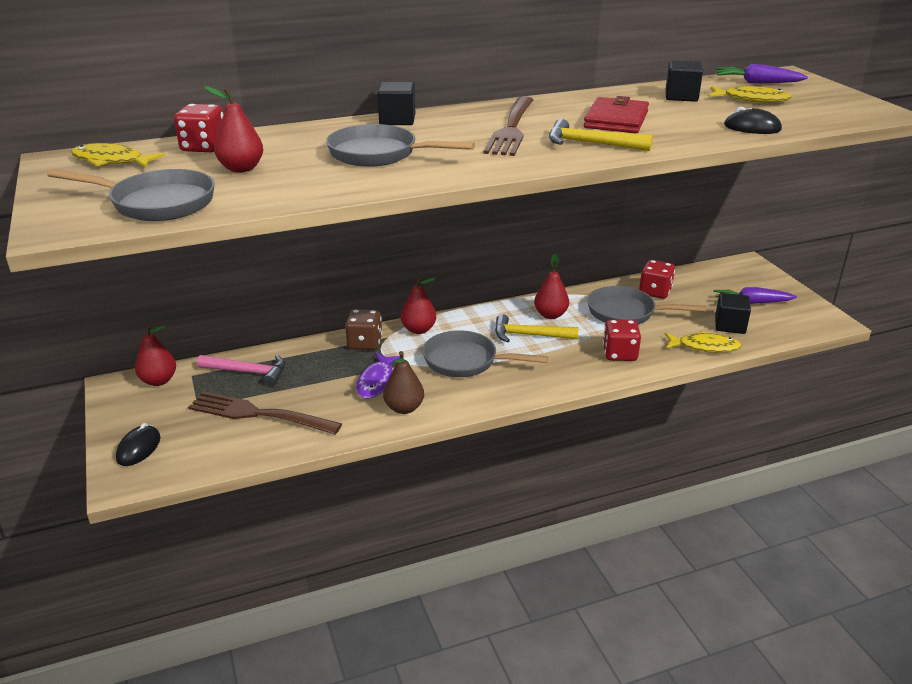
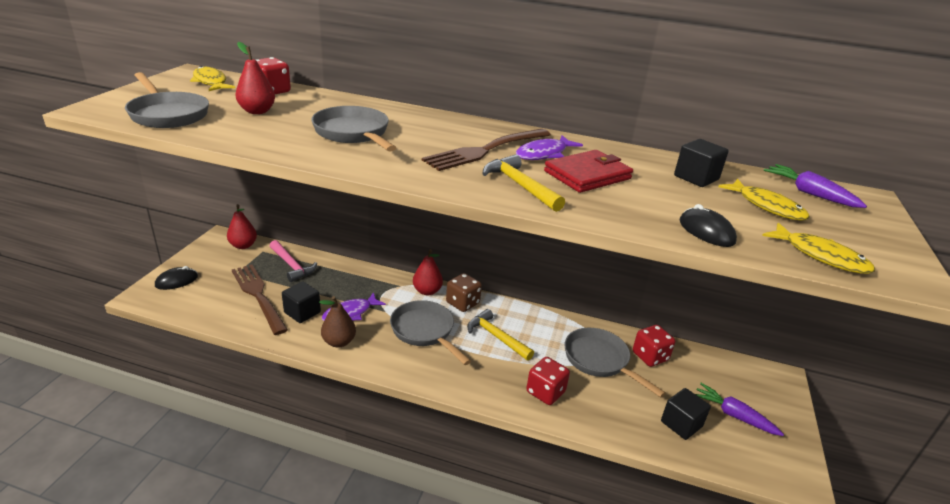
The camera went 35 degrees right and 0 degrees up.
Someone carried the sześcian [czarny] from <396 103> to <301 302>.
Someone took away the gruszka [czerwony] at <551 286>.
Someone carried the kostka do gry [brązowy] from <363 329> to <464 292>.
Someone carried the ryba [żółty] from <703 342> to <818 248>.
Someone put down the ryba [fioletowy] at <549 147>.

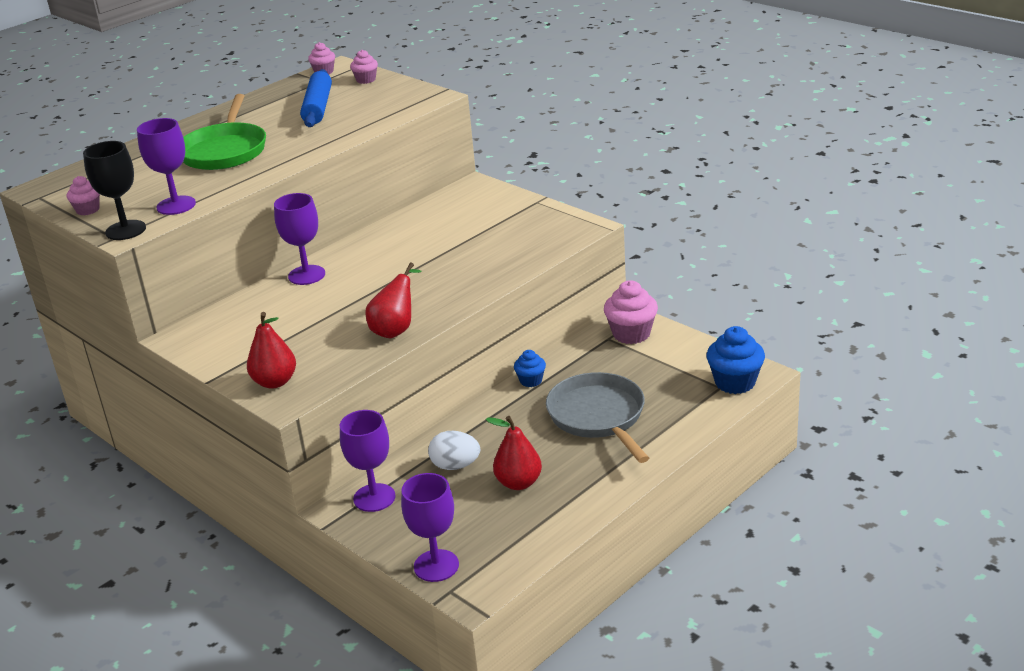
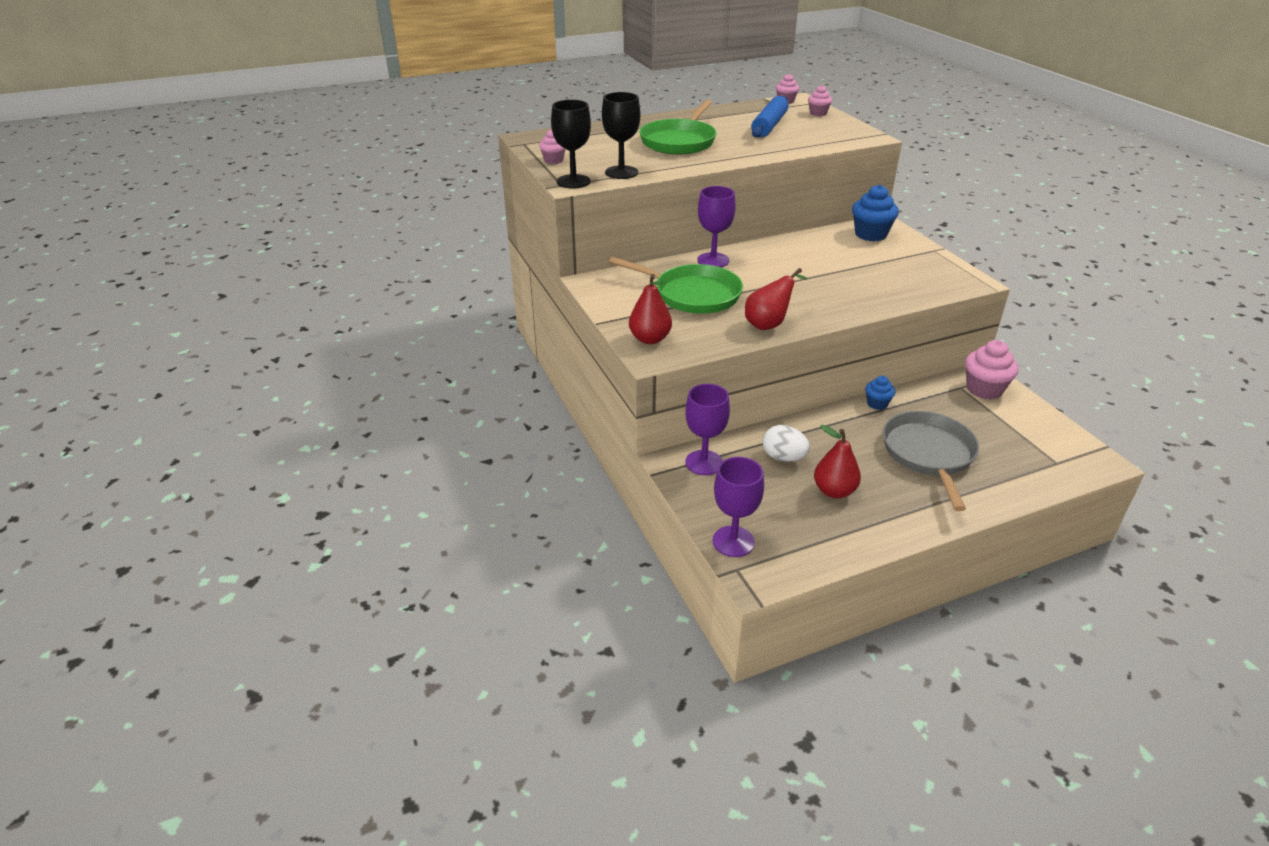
The camera went 20 degrees right and 5 degrees up.
Someone repainted the kielich [fioletowy] at <166 166>, which became the kielich [czarny] at <621 135>.
Someone carried the muffinka [niebieski] from <736 360> to <875 213>.
Someone put down the patelnia [zielony] at <676 285>.

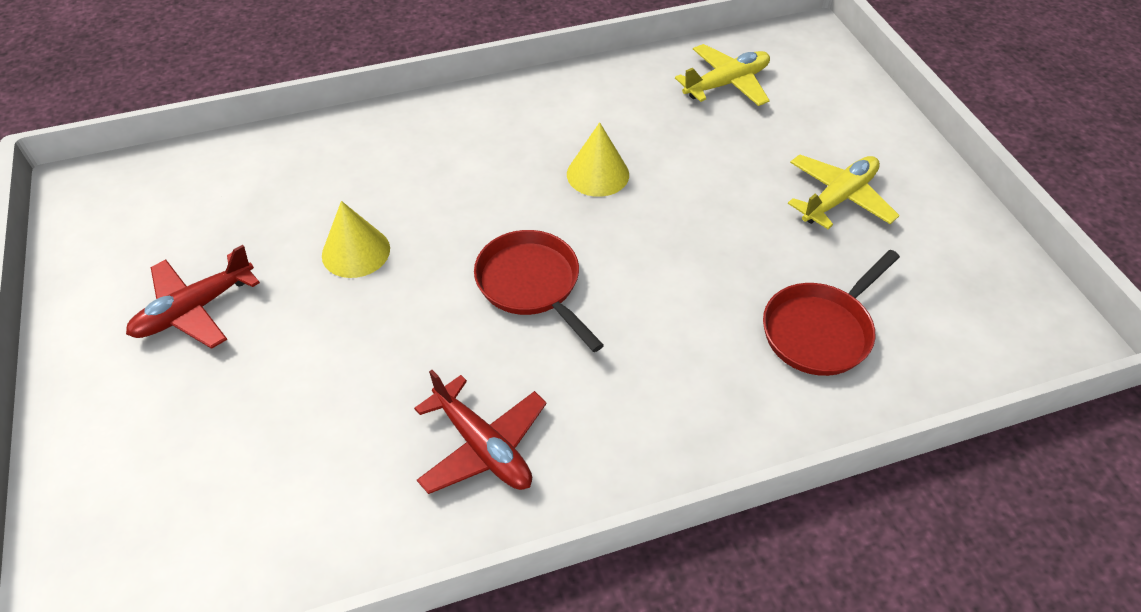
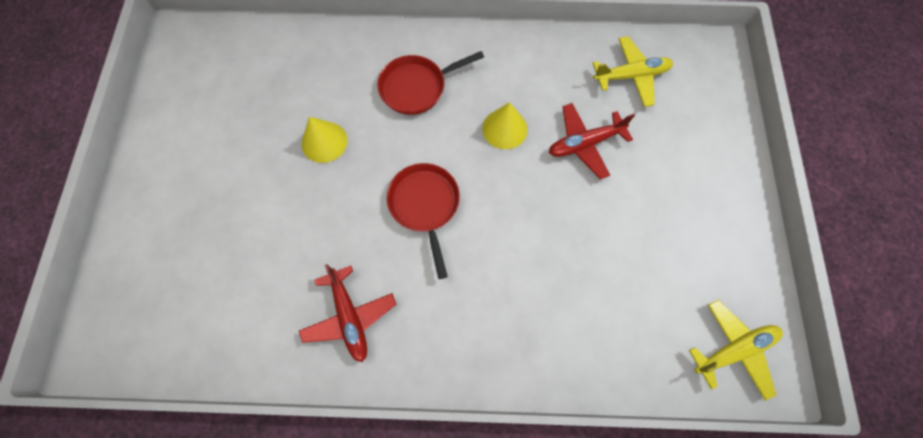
The camera went 20 degrees right and 20 degrees up.
Someone carried the samolot [żółty] from <844 191> to <736 350>.
Someone carried the samolot [czerwony] from <193 297> to <592 141>.
Someone carried the patelnia [czerwony] from <831 313> to <430 83>.

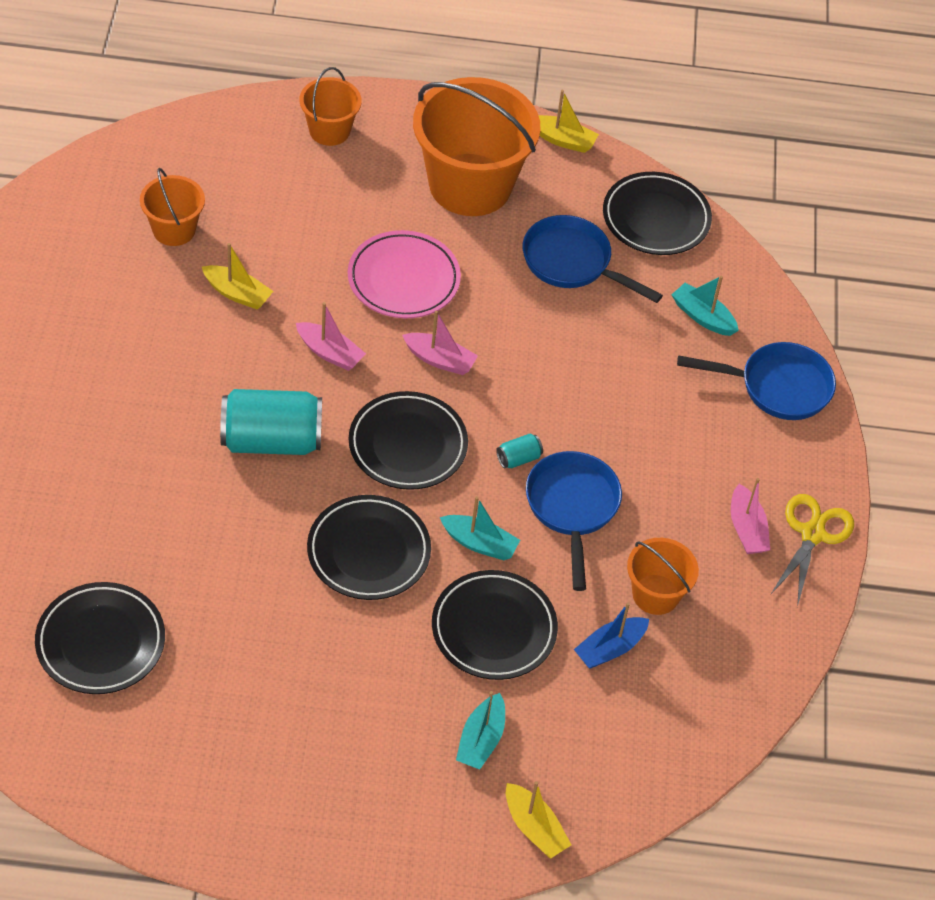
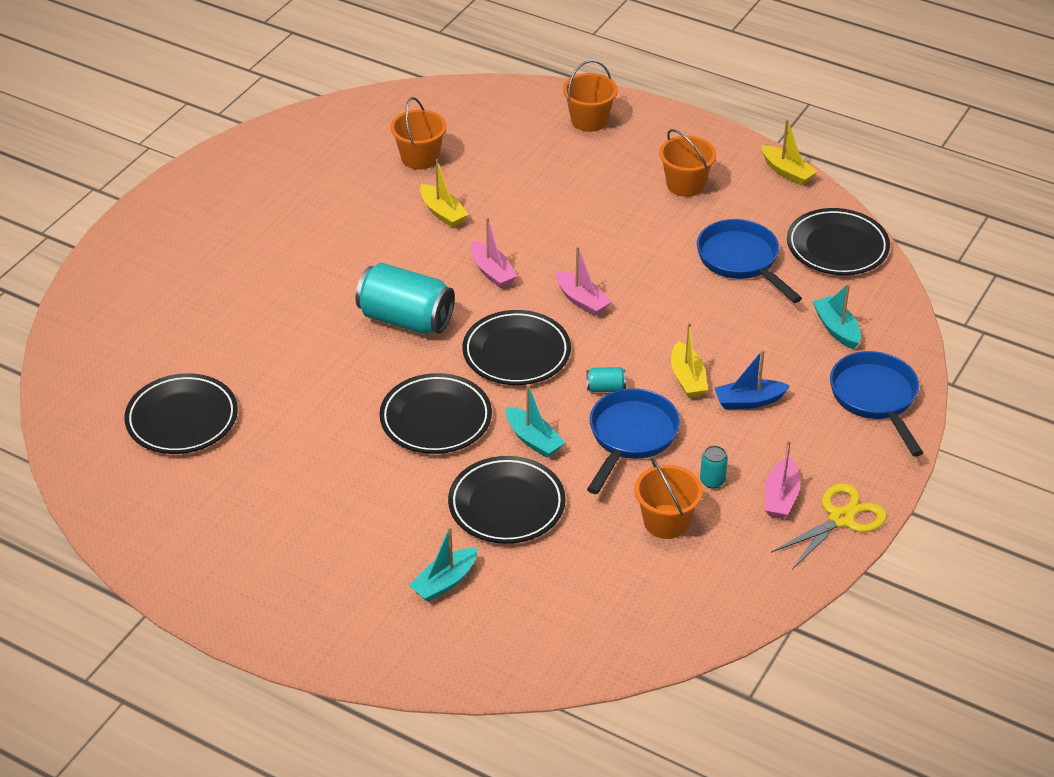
The camera went 30 degrees right and 10 degrees down.
Someone scaled the wiadro [pomarańczowy] at <476 146> by 0.50.
Someone took away the talerz [różowy] at <404 274>.
Someone rotated the patelnia [niebieski] at <756 381> by 135 degrees counterclockwise.
Someone carried the łódka [niebieski] from <611 635> to <752 379>.
Someone carried the łódka [żółty] from <538 820> to <689 360>.
Someone put down the puszka [turkusowy] at <714 466>.

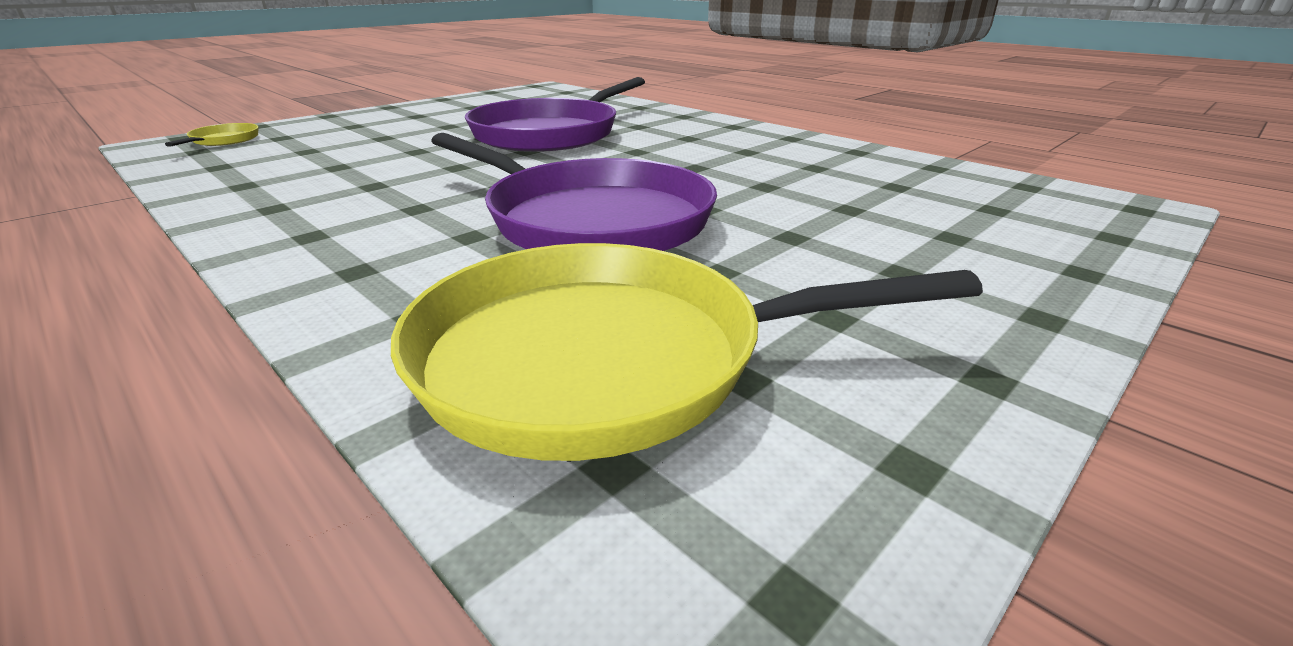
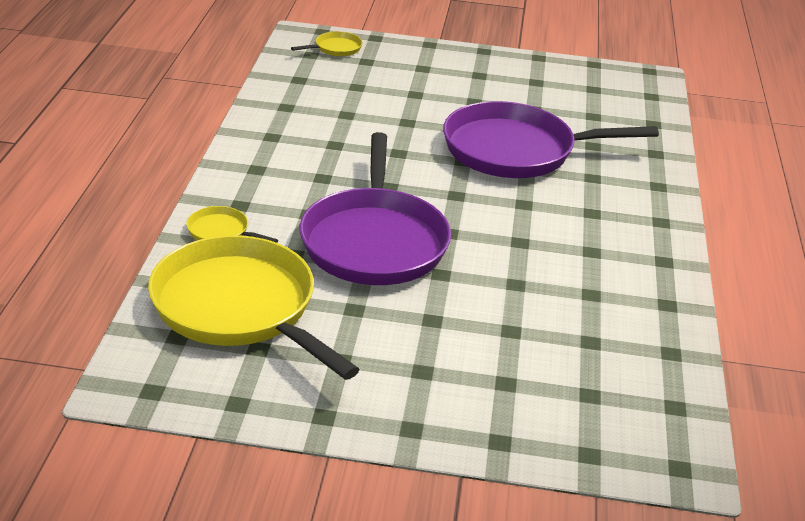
The camera went 50 degrees right and 5 degrees up.
Someone put down the patelnia [żółty] at <232 224>.

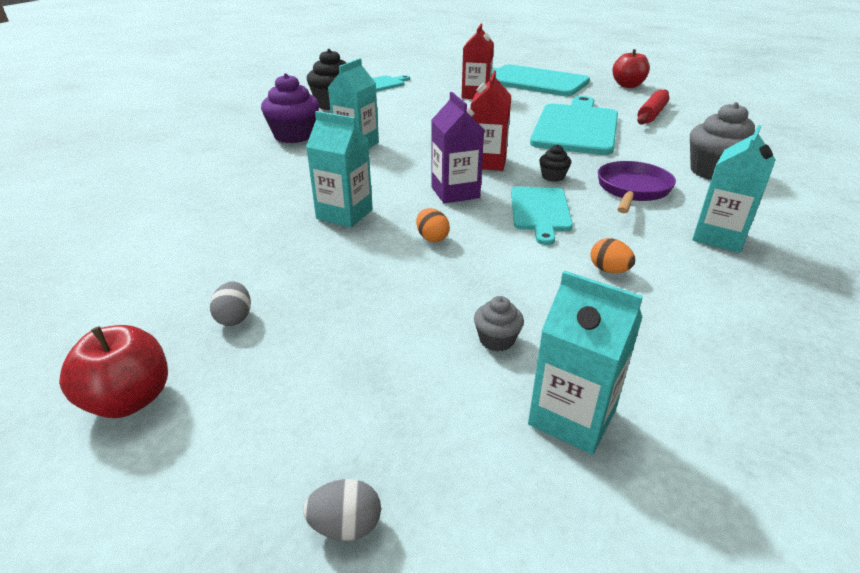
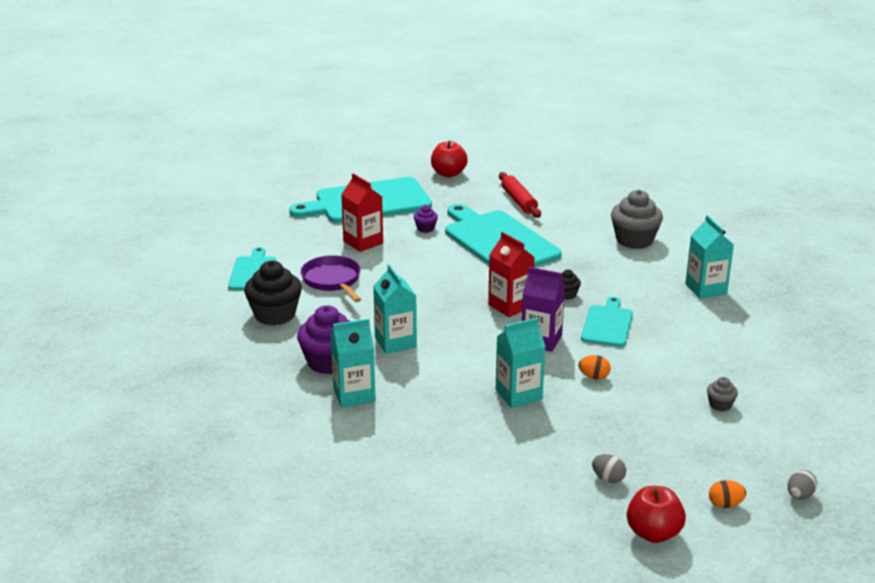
The camera went 50 degrees left and 5 degrees down.
Someone carried the patelnia [fioletowy] from <637 187> to <331 278>.
Someone rotated the deska do krojenia [turkusowy] at <542 216> by 120 degrees counterclockwise.
Someone carried the jajko [pomarańczowy] from <612 255> to <727 494>.
Someone carried the karton mleka [turkusowy] from <585 362> to <353 363>.
Someone put down the muffinka [fioletowy] at <426 219>.

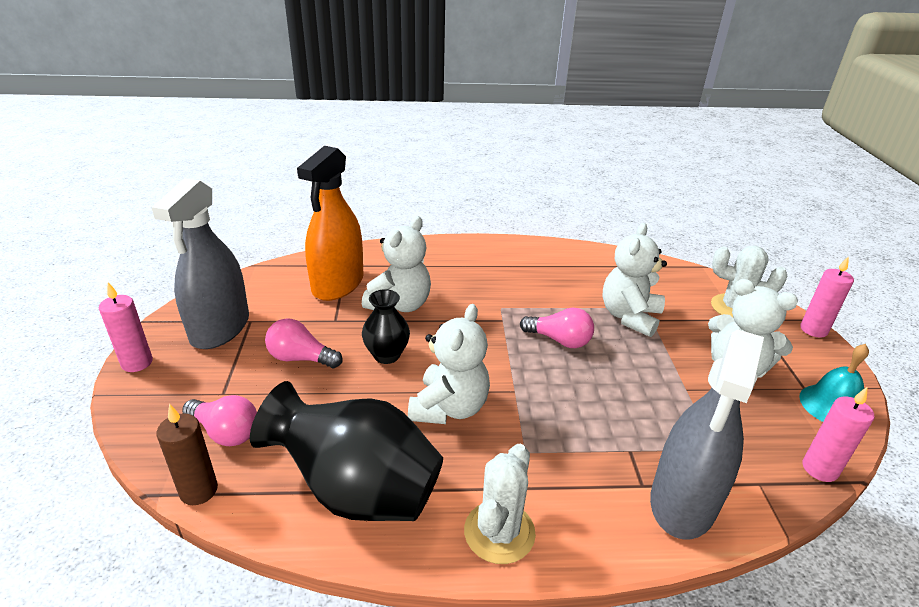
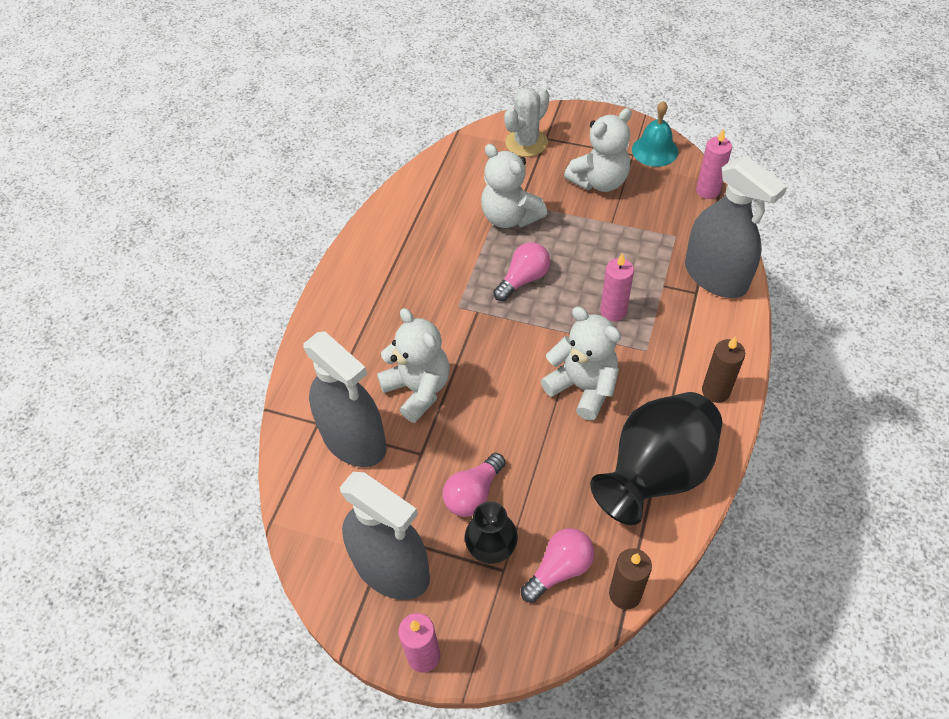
The camera went 65 degrees left and 20 degrees up.
Someone repainted the spryskiwacz [pomarańczowy] at <330 223>, which became the spryskiwacz [szary] at <344 399>.
Someone carried the świeca [różowy] from <827 297> to <617 287>.
Someone carried the wazon [czarny] from <386 326> to <491 532>.
Someone swapped the kaktus [biały] at <500 504> for the świeca [brązowy] at <723 369>.

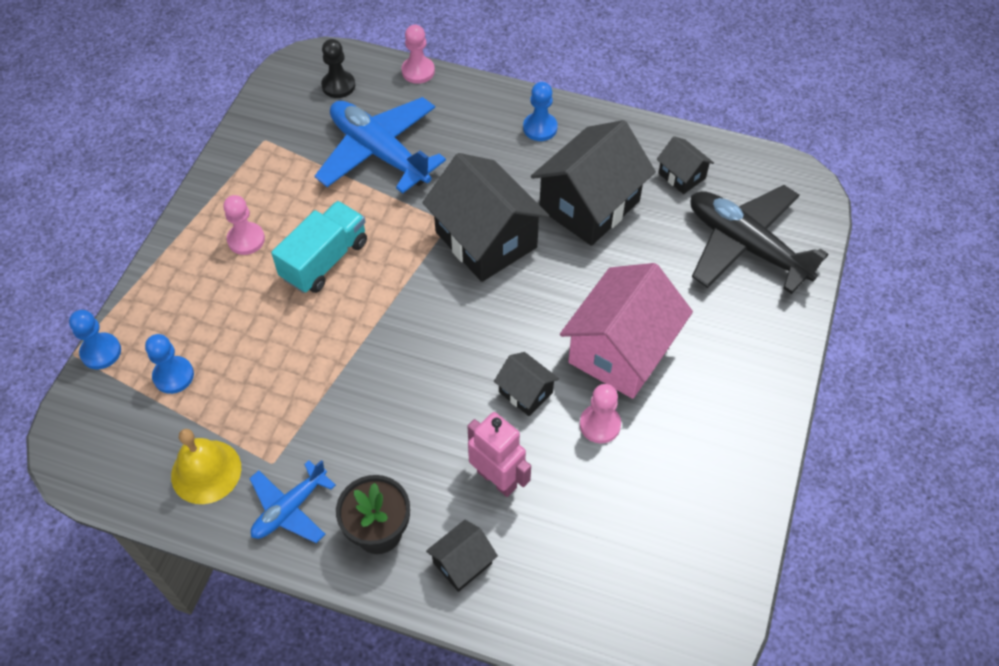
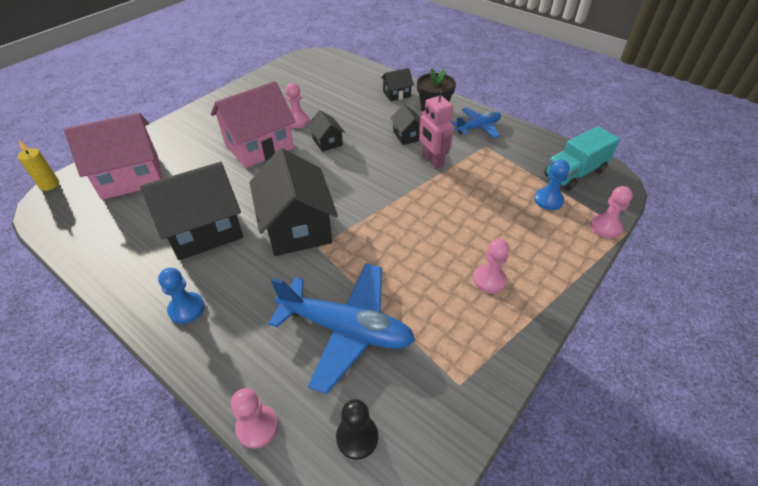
The camera went 160 degrees left and 10 degrees down.
Someone rotated the samolot [niebieski] at <380 145> by 45 degrees counterclockwise.
Someone carried the domek [czarny] from <685 165> to <405 124>.
Someone swapped the samolot [czarny] at <759 239> for the domek [różowy] at <113 156>.
Someone carried the ciężarówka [turkusowy] from <319 247> to <582 158>.
Someone repainted the pionek [niebieski] at <95 339>, which became the pionek [różowy] at <611 212>.
Someone carried the robot [różowy] from <499 454> to <436 128>.
Someone took away the dzwonek [żółty] at <206 466>.
Someone put down the świeca [żółty] at <38 165>.

